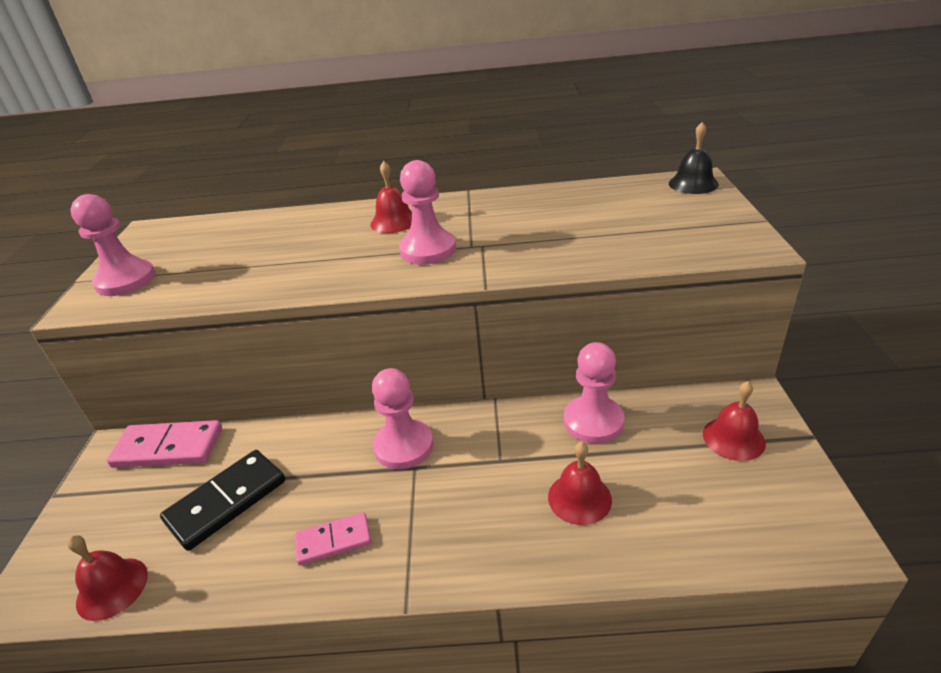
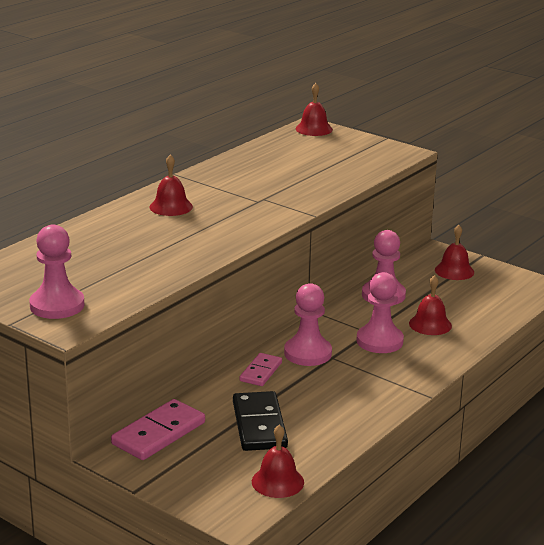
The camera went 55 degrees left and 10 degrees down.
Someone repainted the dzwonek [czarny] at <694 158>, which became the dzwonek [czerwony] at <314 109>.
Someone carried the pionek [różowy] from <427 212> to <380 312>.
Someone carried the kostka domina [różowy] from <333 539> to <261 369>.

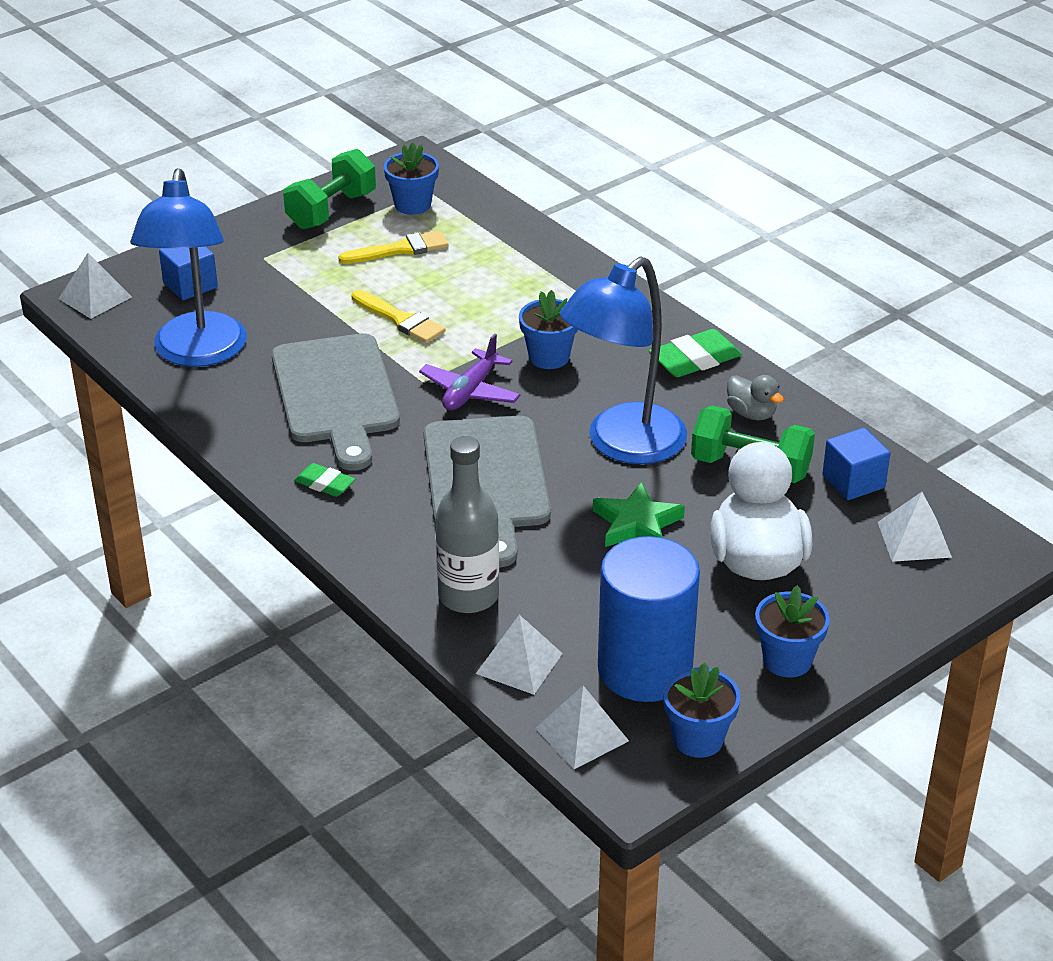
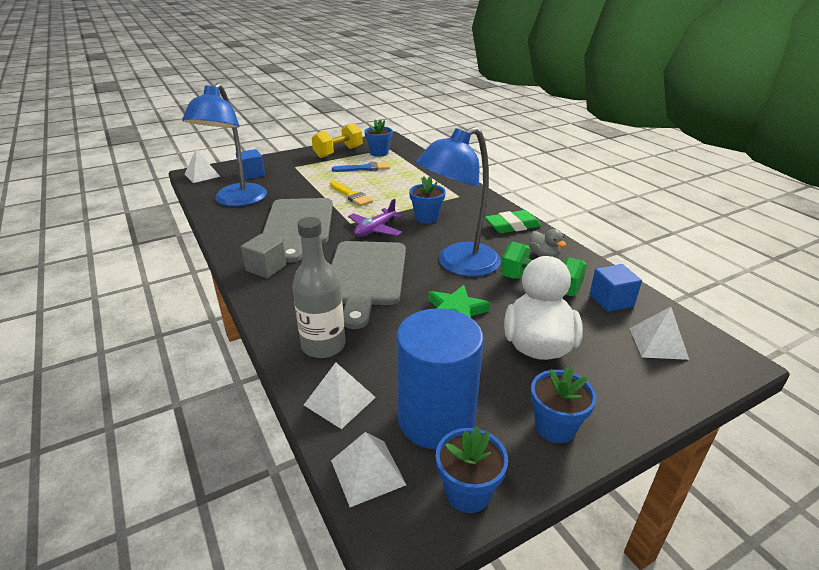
The camera went 10 degrees right and 5 degrees down.
Someone repainted the hantel [zielony] at <329 189>, which became the hantel [żółty] at <337 140>.
Someone repainted the pędzel [żółty] at <393 247>, which became the pędzel [niebieski] at <361 167>.
Someone swapped the gumka do mazania [zielony] at <324 480> for the sześcian [szary] at <264 256>.

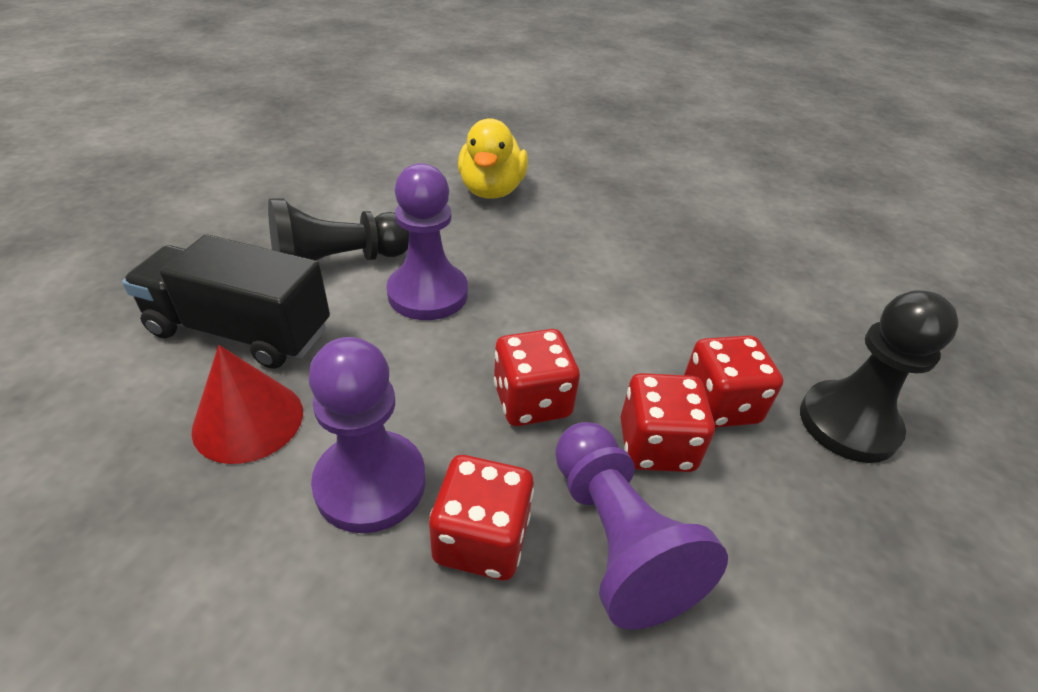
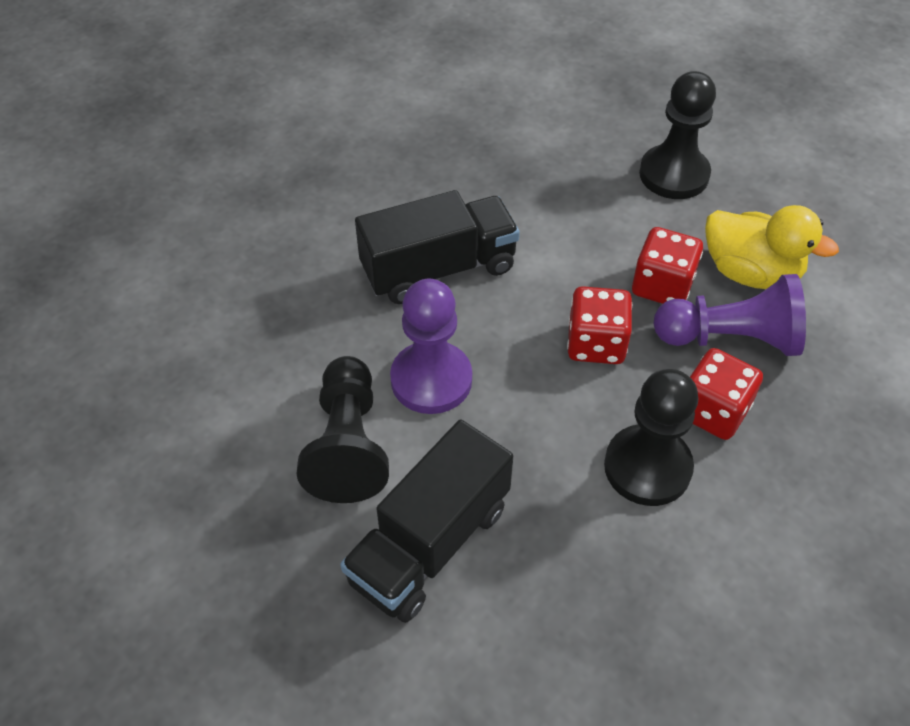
The camera went 65 degrees left and 10 degrees up.
Someone carried the kaczka [żółty] from <493 158> to <772 247>.
Someone took away the kostka do gry [czerwony] at <733 381>.
Someone repainted the pionek [fioletowy] at <367 435>, which became the pionek [czarny] at <651 437>.
Someone took away the stożek [czerwony] at <247 404>.
Someone put down the ciężarówka [czarny] at <437 247>.

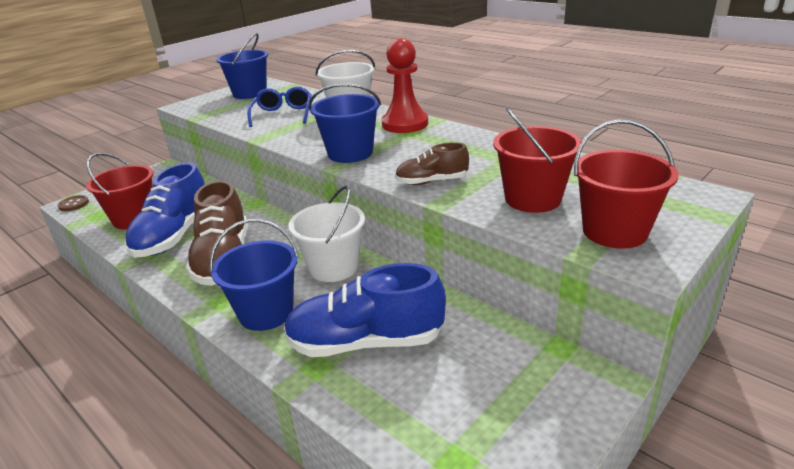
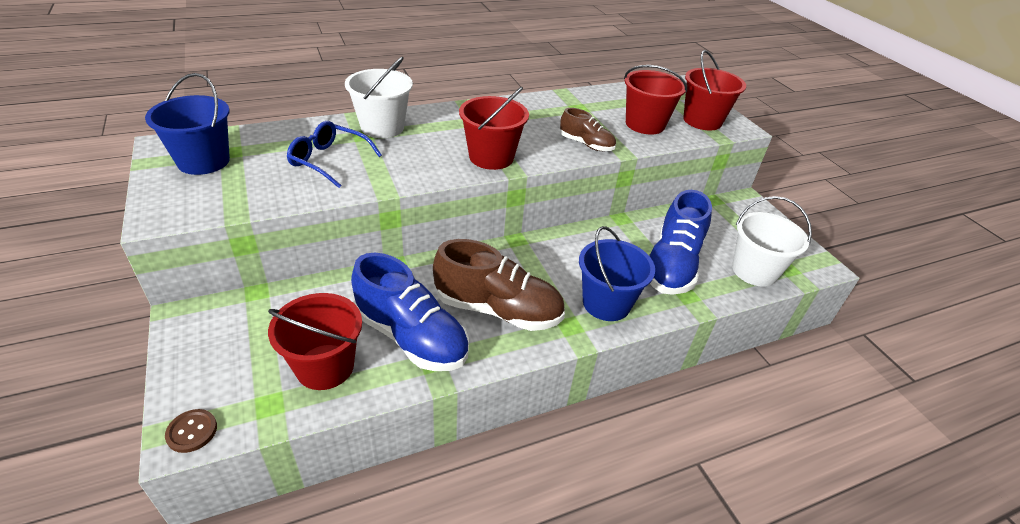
The camera went 70 degrees left and 10 degrees up.
Someone took away the pionek [czerwony] at <405 85>.
Someone repainted the wiadro [niebieski] at <345 123>, which became the wiadro [czerwony] at <494 128>.
Someone rotated the but [brązowy] at <432 163> by 75 degrees counterclockwise.
Someone carried the wiadro [biały] from <327 234> to <772 241>.

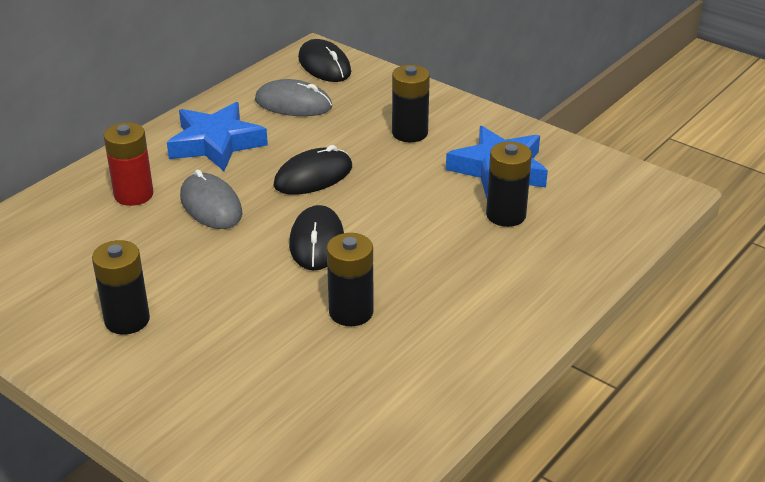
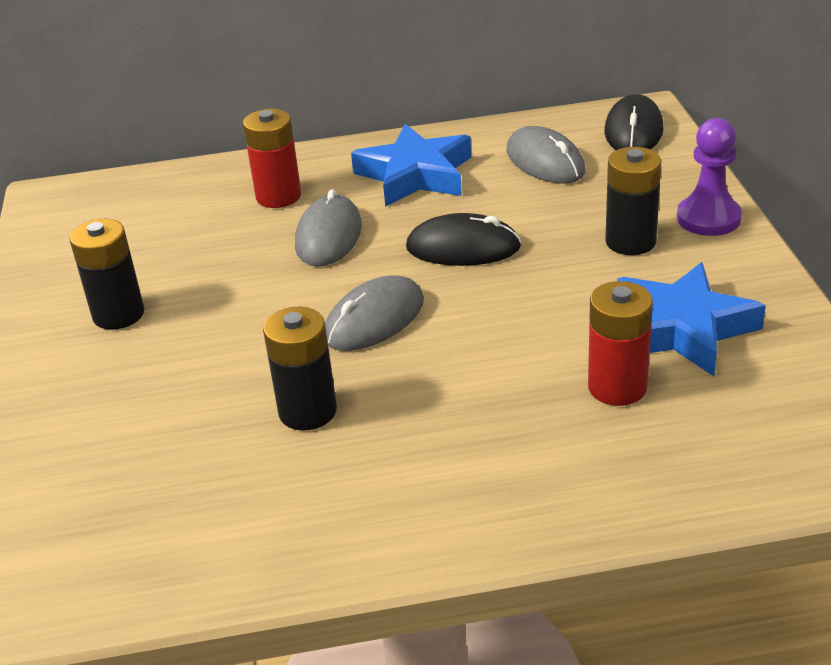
The camera went 45 degrees right and 0 degrees up.
Someone repainted the bateria [czarny] at <509 184>, which became the bateria [czerwony] at <620 343>.
Someone repainted the myszka [czarny] at <316 238>, which became the myszka [szary] at <374 313>.
Someone put down the pionek [fioletowy] at <709 177>.

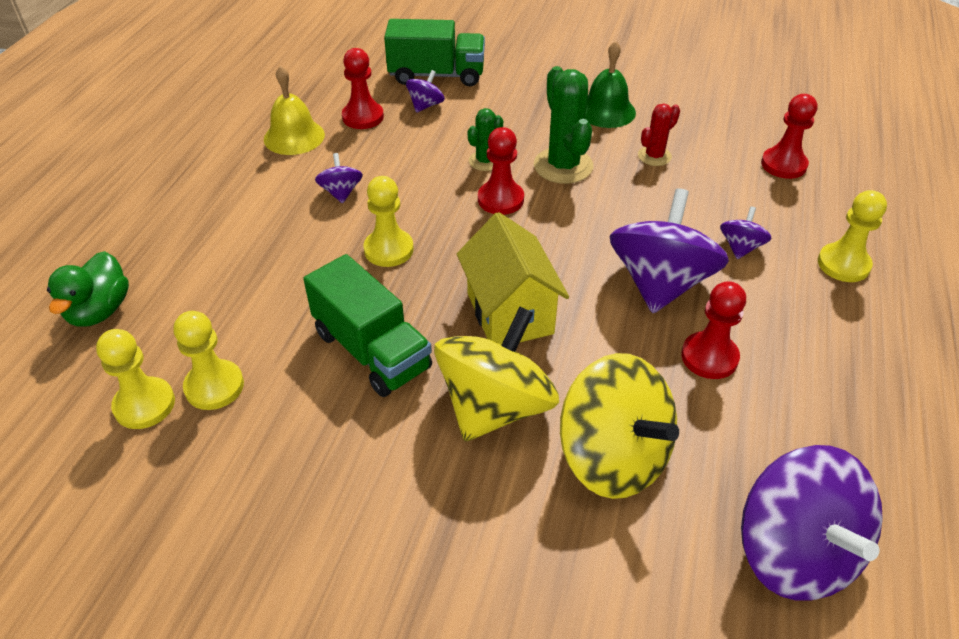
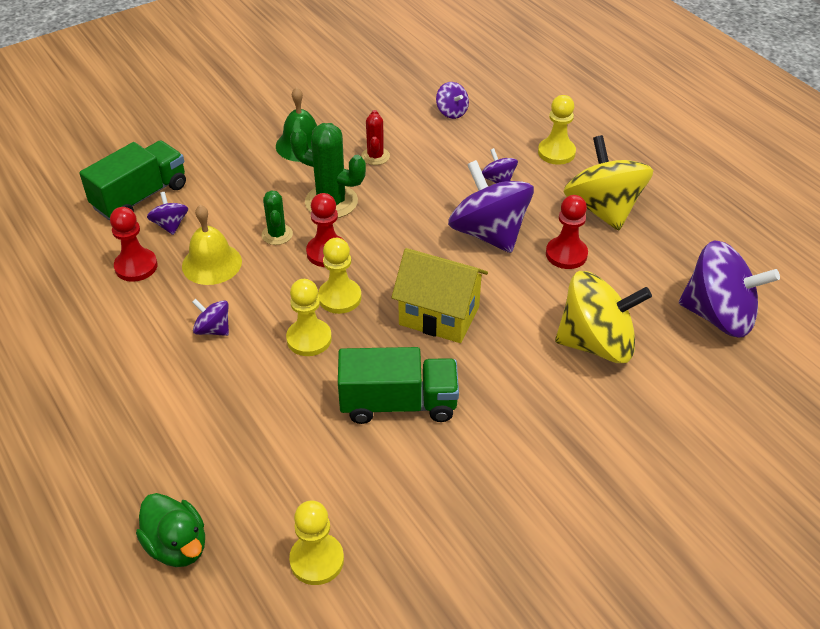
The camera went 50 degrees left and 0 degrees up.
Someone carried the dzwonek [żółty] from <294 110> to <212 245>.
Someone swapped the pionek [czerwony] at <789 136> for the bączek [fioletowy] at <452 100>.
Someone carried the bączek [żółty] from <496 374> to <608 182>.
Someone carried the pionek [żółty] from <209 360> to <340 276>.

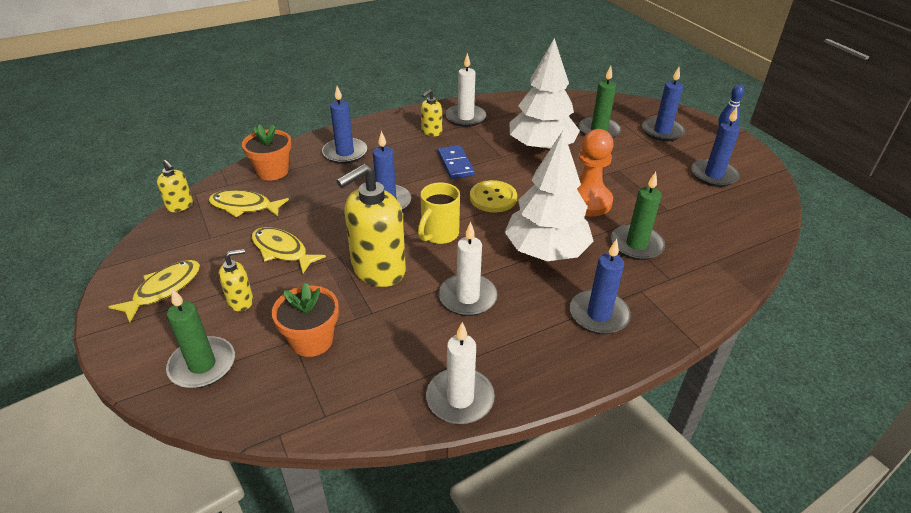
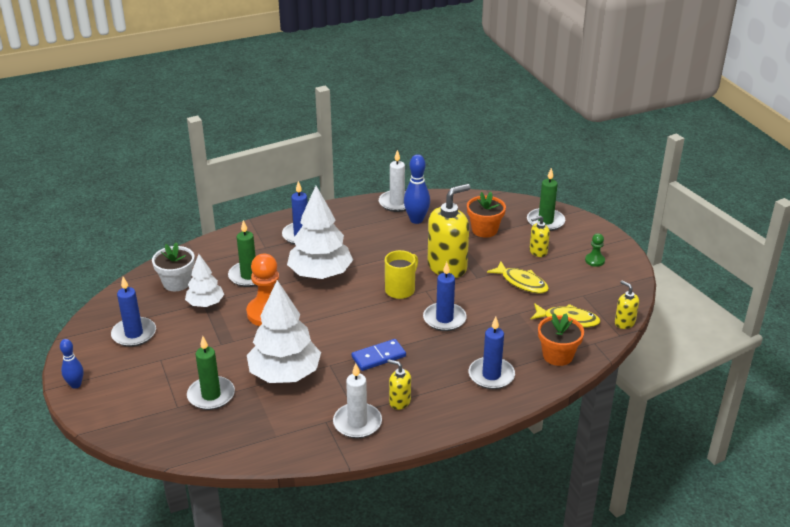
The camera went 175 degrees left and 5 degrees down.
Someone took away the świeca [niebieski] at <663 104>.
Someone rotated the dozownik mydła [żółty] at <431 112> by 105 degrees counterclockwise.
Someone rotated the kostka domina [niebieski] at <456 162> by 75 degrees clockwise.
Someone took away the guzik [żółty] at <493 196>.
Someone took away the świeca [biały] at <468 269>.
Someone swapped the ryba [żółty] at <154 291> for the pionek [zielony] at <595 250>.
Someone put down the kręgiel [niebieski] at <417 189>.
Someone put down the doniczka [biały] at <173 266>.
Someone put down the drzewko [biały] at <204 280>.

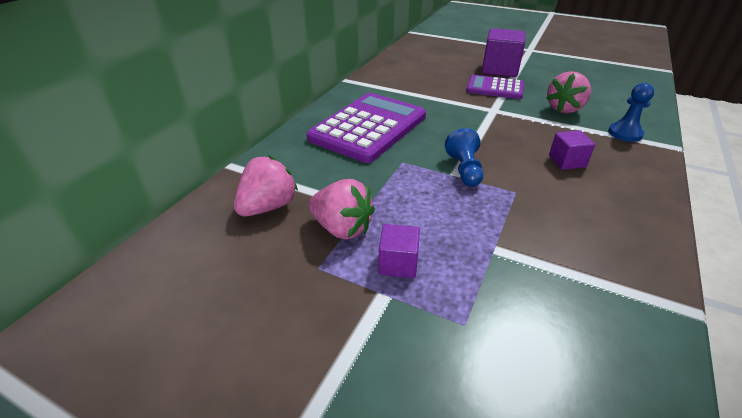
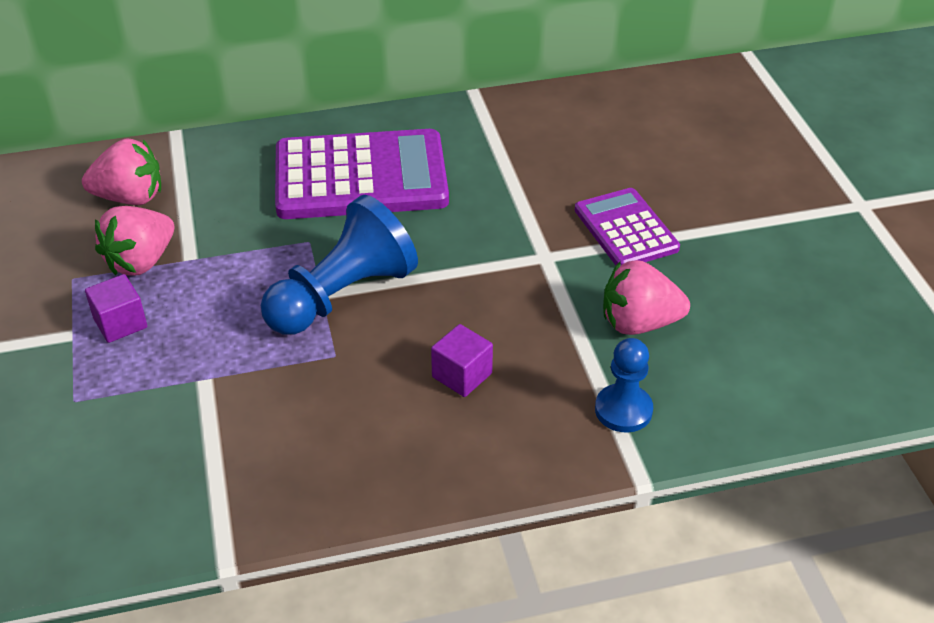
The camera went 50 degrees right and 5 degrees up.
Someone took away the sześcian [fioletowy] at <503 52>.
Someone scaled the pionek [niebieski] at <464 157> by 1.74.
Someone rotated the truskawka [różowy] at <342 209> by 45 degrees clockwise.

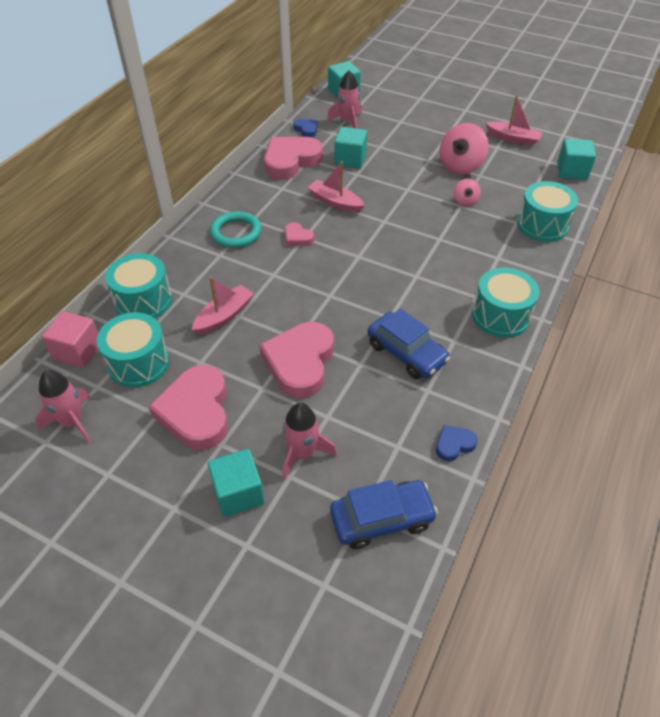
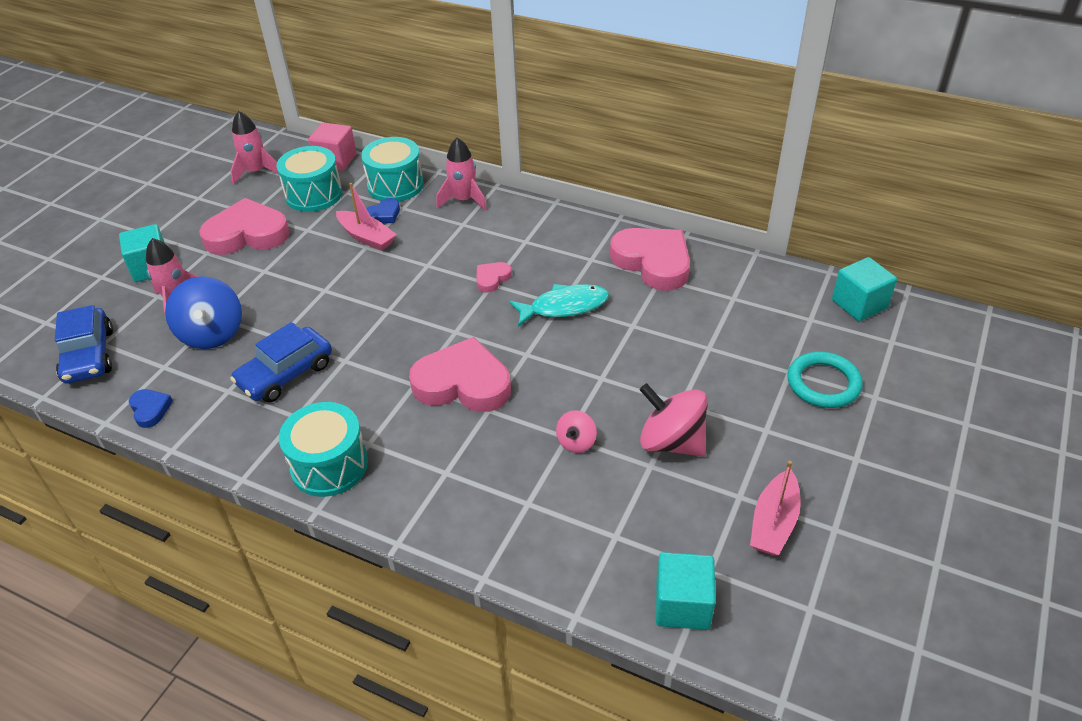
The camera went 90 degrees right and 5 degrees down.
Someone carried the rakieta [różowy] from <344 99> to <461 174>.
Someone carried the serce [niebieski] from <305 128> to <383 210>.
Someone took away the sześcian [turkusowy] at <350 148>.
Someone swapped the łódka [różowy] at <336 187> for the ryba [turkusowy] at <559 305>.
Someone rotated the bączek [różowy] at <467 193> by 60 degrees counterclockwise.
Someone took away the bęben [turkusowy] at <547 211>.
Someone carried the pierścień [turkusowy] from <236 229> to <825 380>.
Someone carried the serce [różowy] from <296 360> to <460 374>.
Someone put down the bączek [niebieski] at <203 312>.

